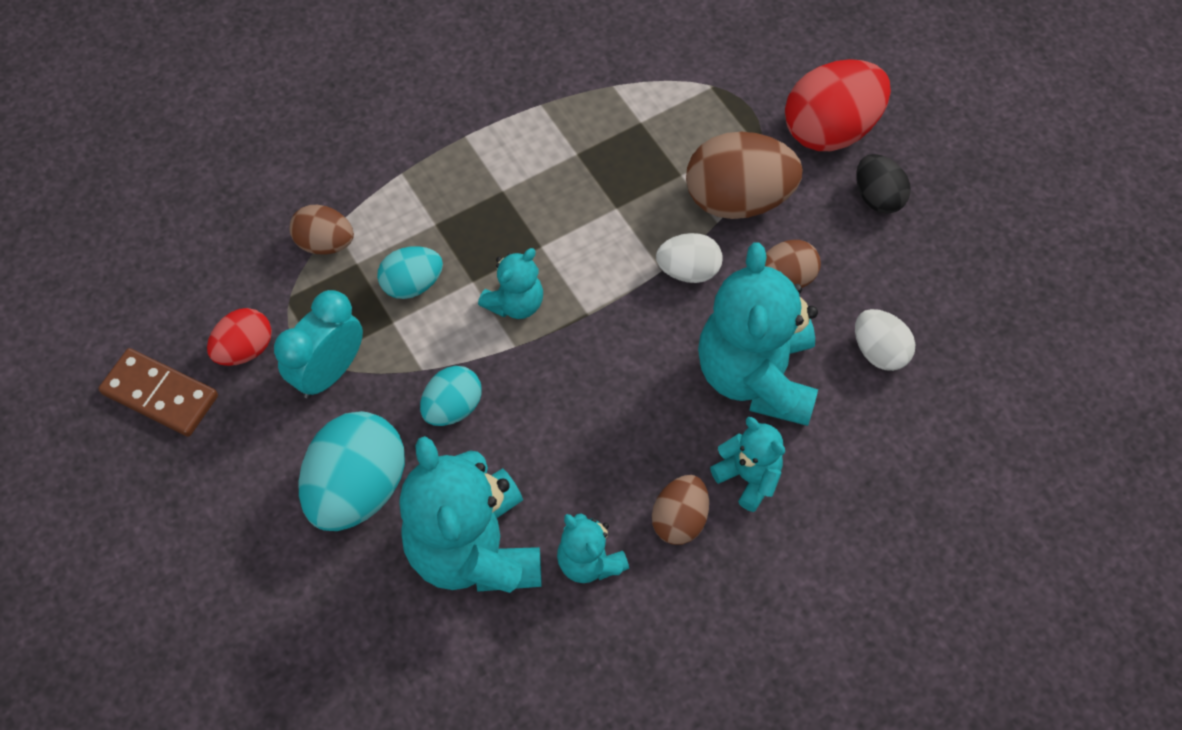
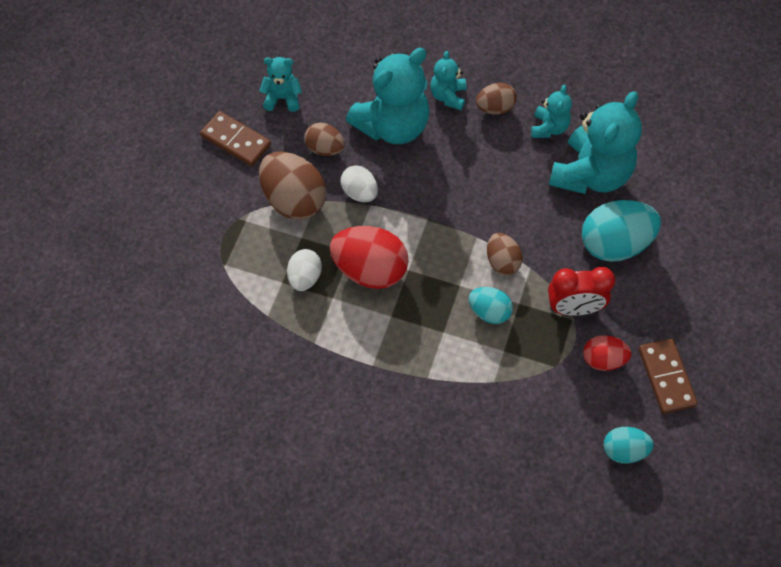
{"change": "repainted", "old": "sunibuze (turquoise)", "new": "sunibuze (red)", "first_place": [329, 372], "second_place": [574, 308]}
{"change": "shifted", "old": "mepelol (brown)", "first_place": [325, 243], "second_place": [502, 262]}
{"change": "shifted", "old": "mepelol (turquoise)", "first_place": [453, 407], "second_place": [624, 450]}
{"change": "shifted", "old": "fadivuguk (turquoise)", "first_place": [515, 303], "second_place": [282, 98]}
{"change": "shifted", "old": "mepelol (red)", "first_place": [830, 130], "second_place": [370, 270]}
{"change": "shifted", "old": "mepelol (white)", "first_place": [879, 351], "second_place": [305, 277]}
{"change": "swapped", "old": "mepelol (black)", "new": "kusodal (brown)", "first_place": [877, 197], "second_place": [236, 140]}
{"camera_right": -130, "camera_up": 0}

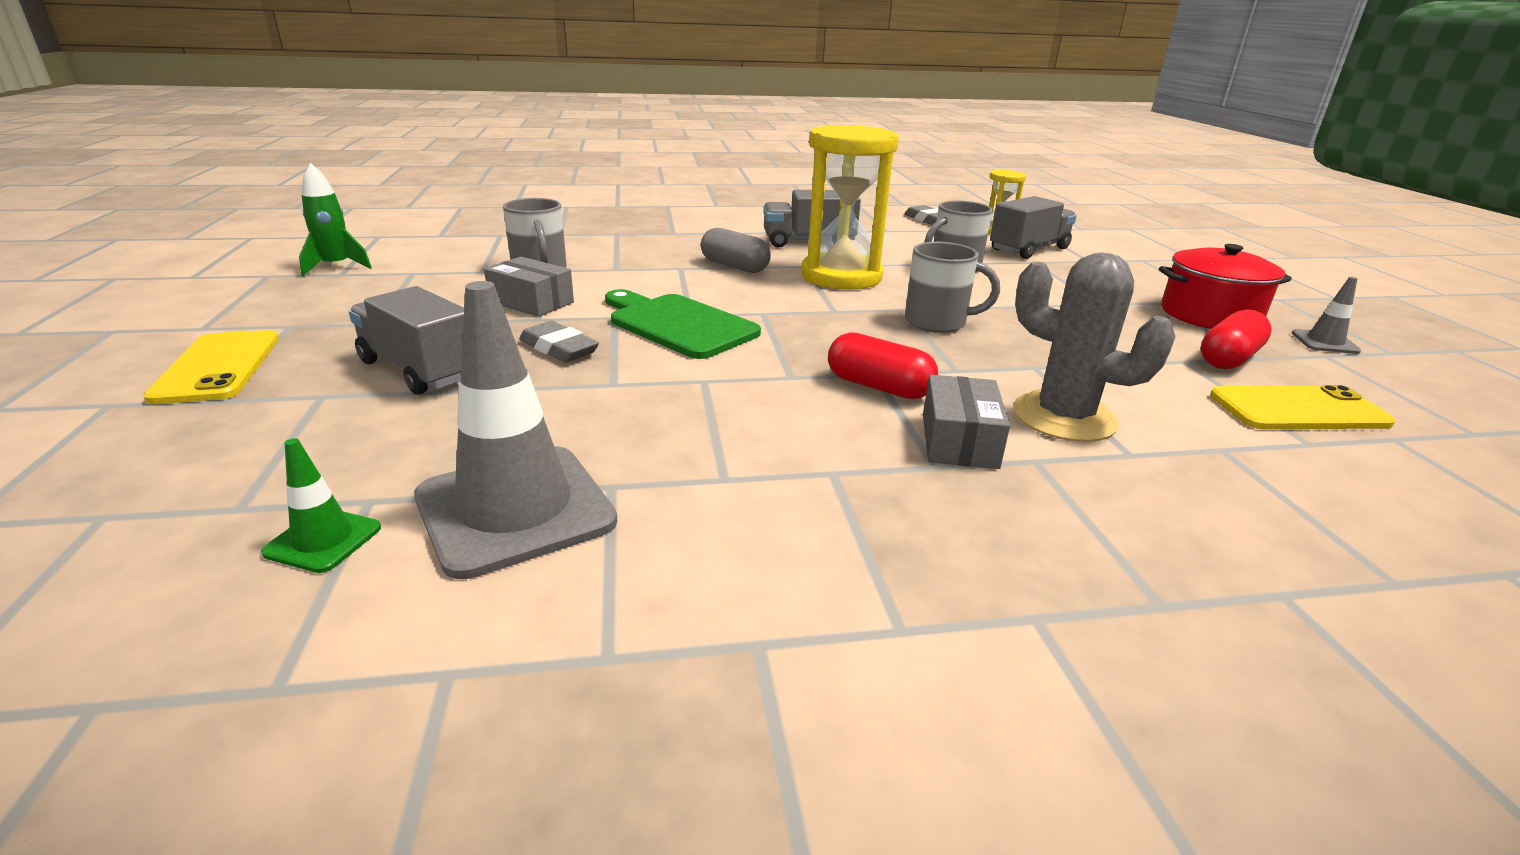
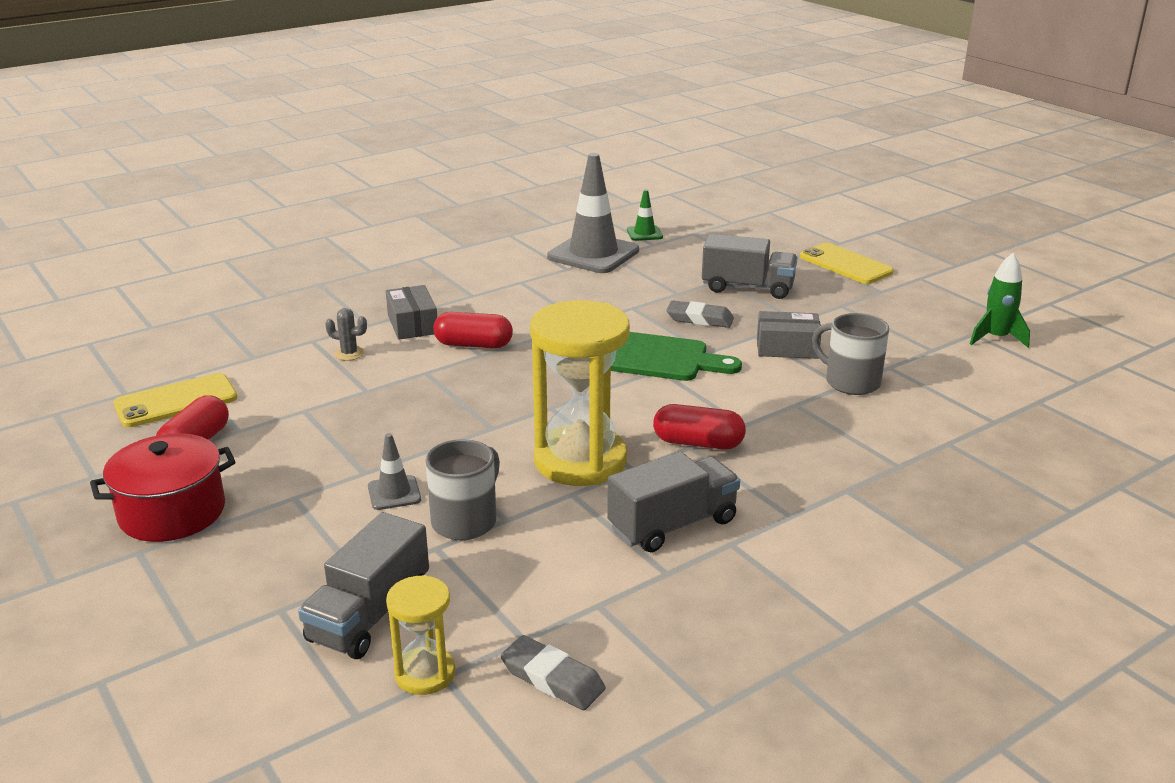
{"change": "repainted", "old": "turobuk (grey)", "new": "turobuk (red)", "first_place": [735, 267], "second_place": [698, 443]}
{"change": "gone", "old": "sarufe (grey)", "first_place": [937, 322]}
{"change": "scaled", "old": "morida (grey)", "first_place": [1063, 417], "second_place": [349, 354], "factor": 0.45}
{"change": "shifted", "old": "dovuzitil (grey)", "first_place": [1324, 342], "second_place": [394, 493]}
{"camera_right": 155, "camera_up": 0}

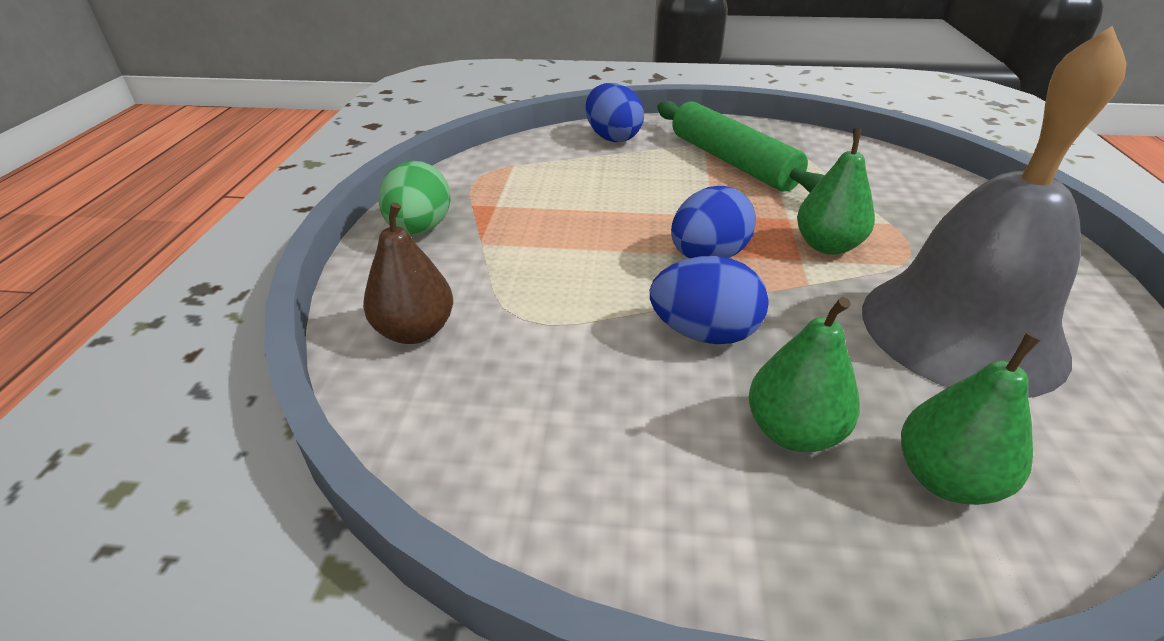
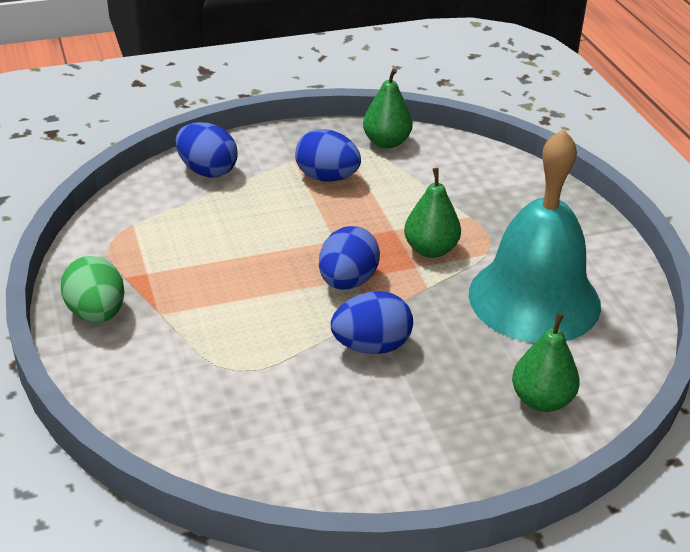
{"change": "gone", "old": "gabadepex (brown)", "first_place": [415, 331]}
{"change": "swapped", "old": "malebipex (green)", "new": "mepelol (blue)", "first_place": [732, 161], "second_place": [327, 177]}
{"change": "shifted", "old": "gabadepex (green)", "first_place": [793, 431], "second_place": [386, 142]}
{"change": "repainted", "old": "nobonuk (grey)", "new": "nobonuk (turquoise)", "first_place": [961, 330], "second_place": [534, 299]}
{"camera_right": -25, "camera_up": 0}

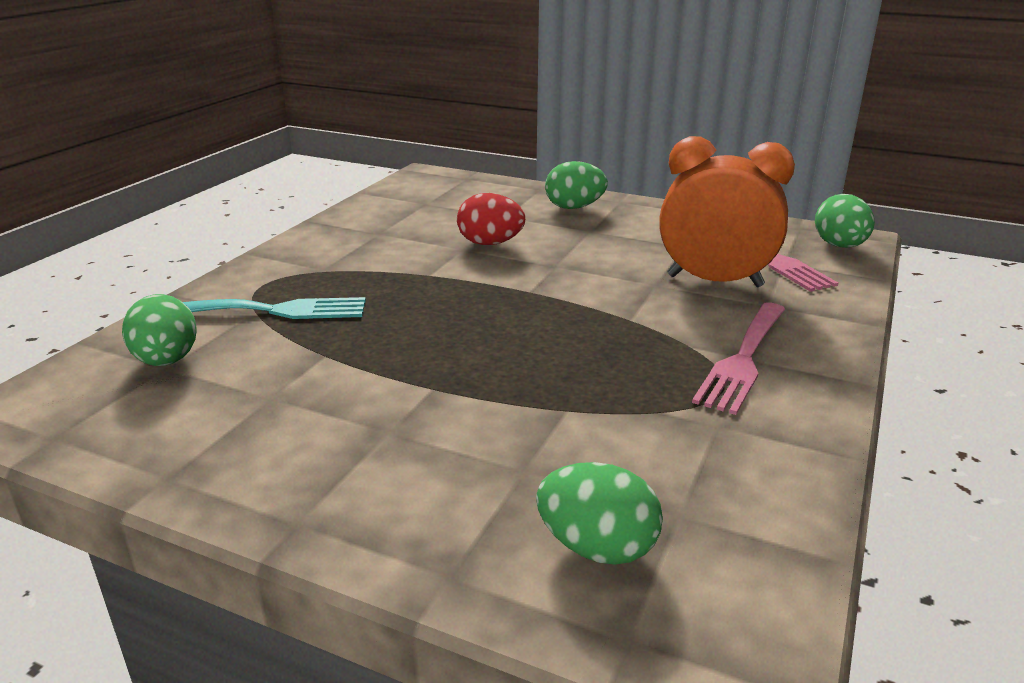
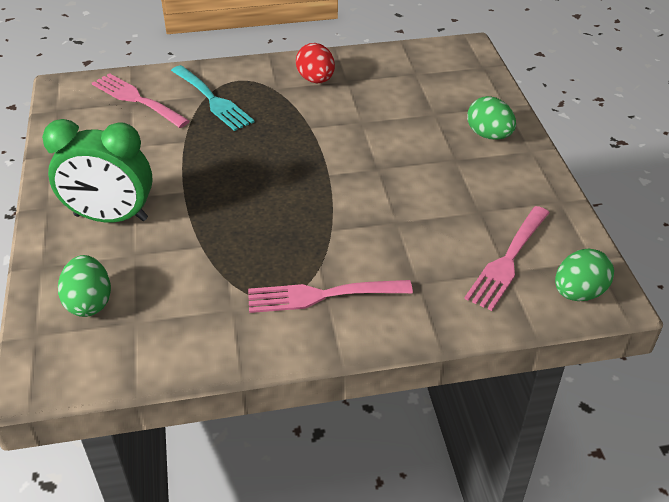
{"change": "swapped", "old": "mepelol (green)", "new": "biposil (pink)", "first_place": [167, 361], "second_place": [136, 99]}
{"change": "shifted", "old": "mepelol (red)", "first_place": [490, 243], "second_place": [316, 80]}
{"change": "gone", "old": "sunibuze (orange)", "first_place": [714, 281]}
{"change": "new", "new": "sunibuze (green)", "second_place": [111, 217]}
{"camera_right": 55, "camera_up": 15}

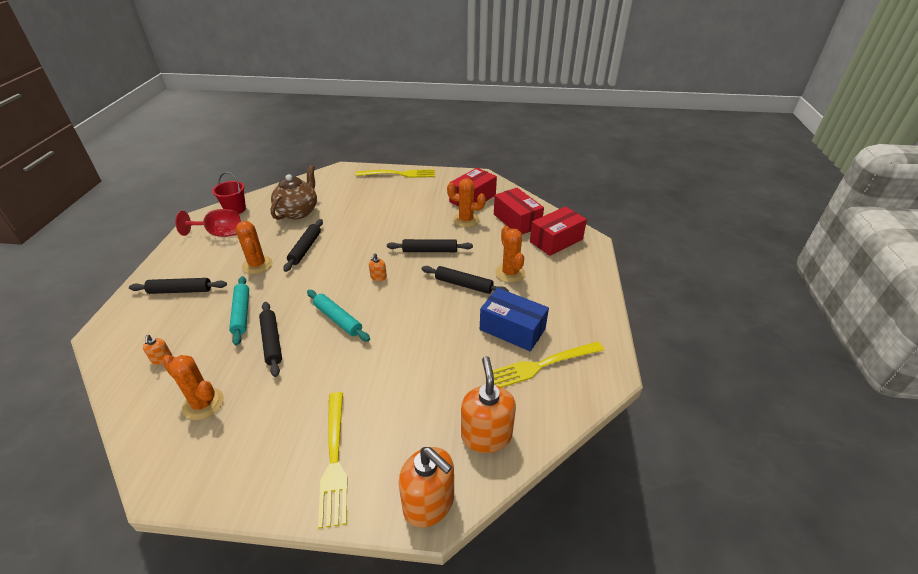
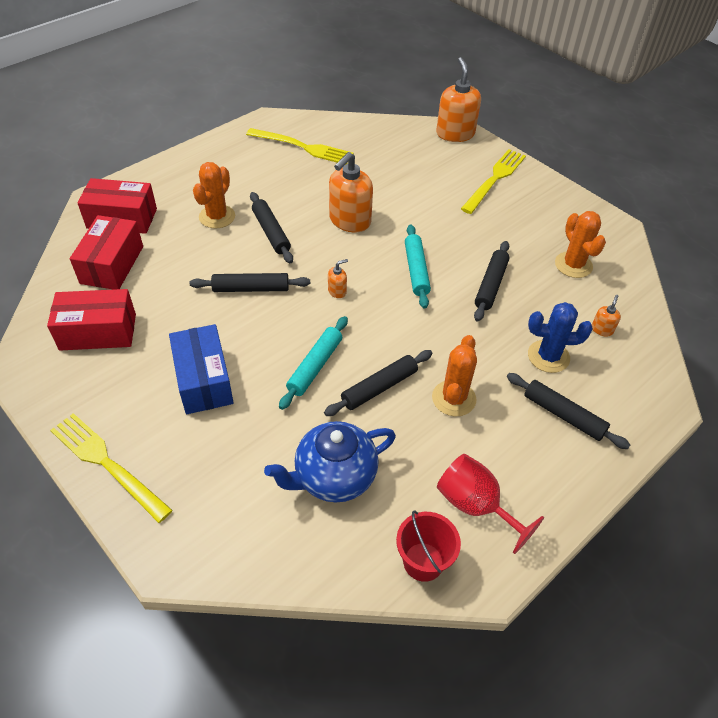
{"change": "shifted", "old": "malebipex (turquoise)", "first_place": [241, 313], "second_place": [315, 366]}
{"change": "repainted", "old": "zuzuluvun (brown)", "new": "zuzuluvun (blue)", "first_place": [298, 212], "second_place": [334, 477]}
{"change": "rotated", "old": "malebipex (black)", "first_place": [430, 250], "second_place": [251, 289], "degrees": -45}
{"change": "gone", "old": "morida (orange)", "first_place": [466, 220]}
{"change": "shifted", "old": "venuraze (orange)", "first_place": [486, 435], "second_place": [349, 221]}
{"change": "shifted", "old": "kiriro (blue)", "first_place": [512, 329], "second_place": [204, 380]}
{"change": "new", "new": "morida (blue)", "second_place": [548, 356]}
{"camera_right": -140, "camera_up": 10}

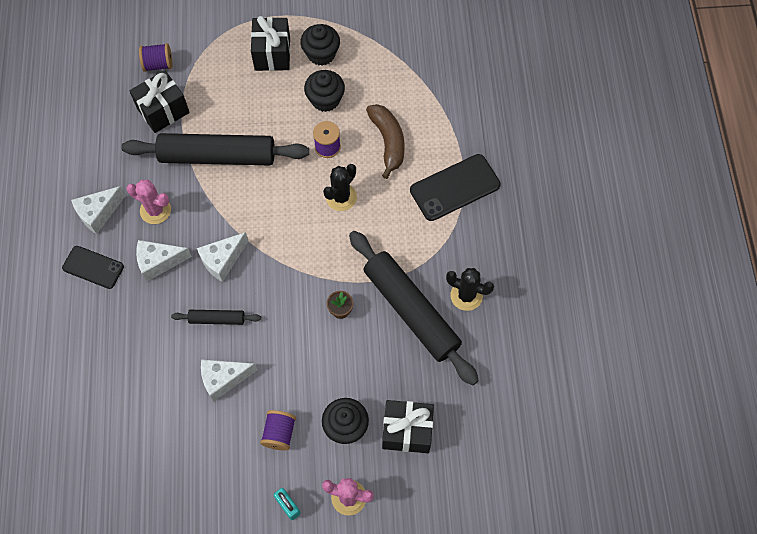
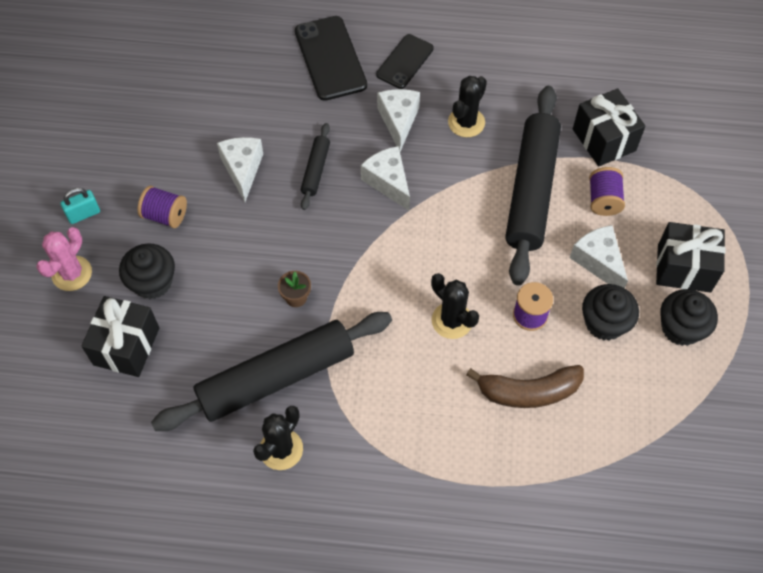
{"change": "shifted", "old": "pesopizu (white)", "first_place": [98, 213], "second_place": [598, 261]}
{"change": "repainted", "old": "morida (pink)", "new": "morida (black)", "first_place": [155, 210], "second_place": [466, 122]}
{"change": "shifted", "old": "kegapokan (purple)", "first_place": [158, 64], "second_place": [603, 200]}
{"change": "shifted", "old": "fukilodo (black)", "first_place": [455, 187], "second_place": [330, 58]}
{"camera_right": 100, "camera_up": -5}

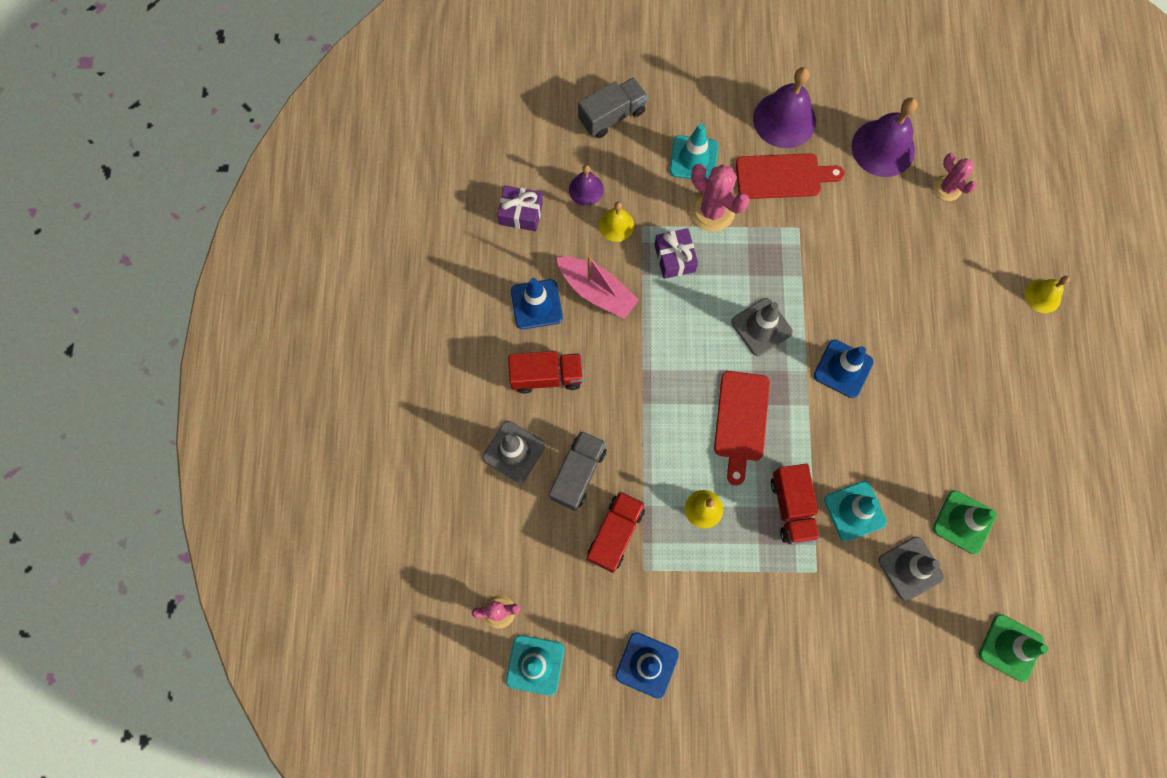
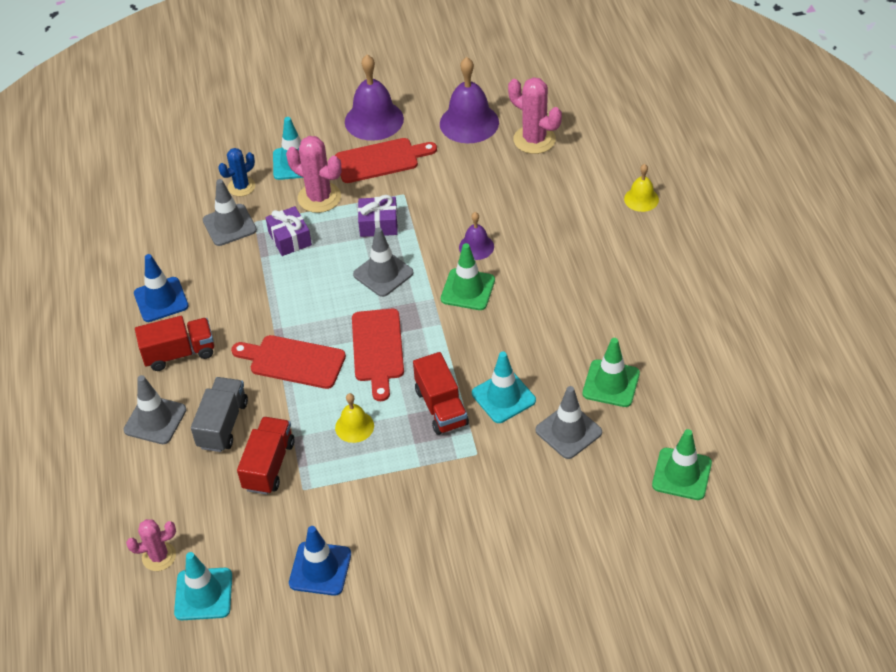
{"change": "shifted", "old": "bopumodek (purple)", "first_place": [521, 213], "second_place": [378, 224]}
{"change": "gone", "old": "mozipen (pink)", "first_place": [597, 291]}
{"change": "shifted", "old": "nobonuk (purple)", "first_place": [586, 189], "second_place": [476, 247]}
{"change": "gone", "old": "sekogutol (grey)", "first_place": [612, 116]}
{"change": "swapped", "old": "nobonuk (yellow)", "new": "dovuzitil (grey)", "first_place": [616, 225], "second_place": [229, 225]}
{"change": "repainted", "old": "dovuzitil (blue)", "new": "dovuzitil (green)", "first_place": [843, 369], "second_place": [468, 289]}
{"change": "scaled", "old": "morida (pink)", "first_place": [947, 188], "second_place": [534, 140], "factor": 1.56}
{"change": "new", "new": "morida (blue)", "second_place": [241, 187]}
{"change": "new", "new": "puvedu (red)", "second_place": [293, 361]}
{"camera_right": -10, "camera_up": -25}

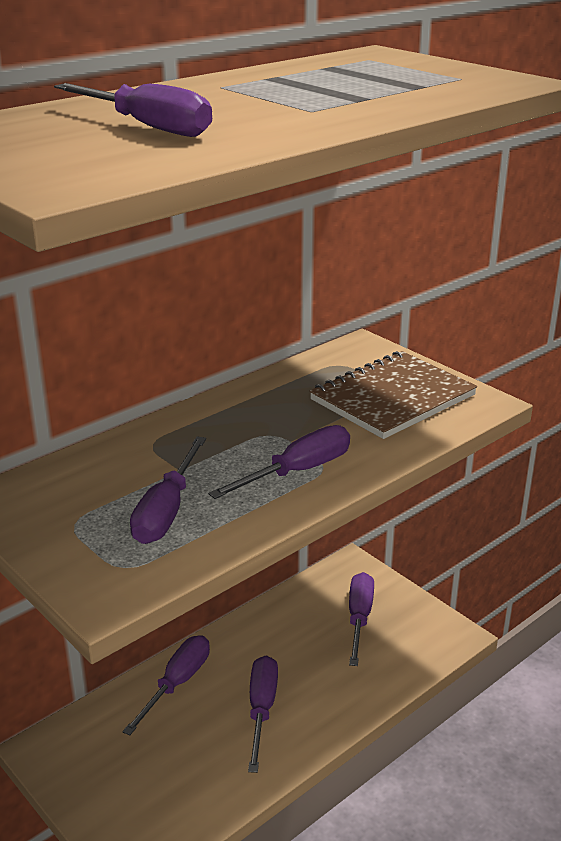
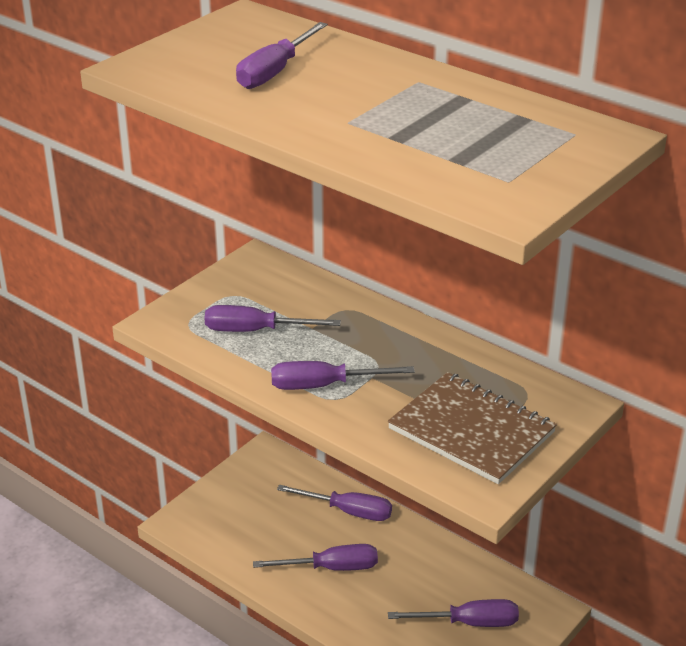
{"change": "rotated", "old": "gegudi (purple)", "first_place": [297, 471], "second_place": [324, 385], "degrees": 135}
{"camera_right": 80, "camera_up": 5}

